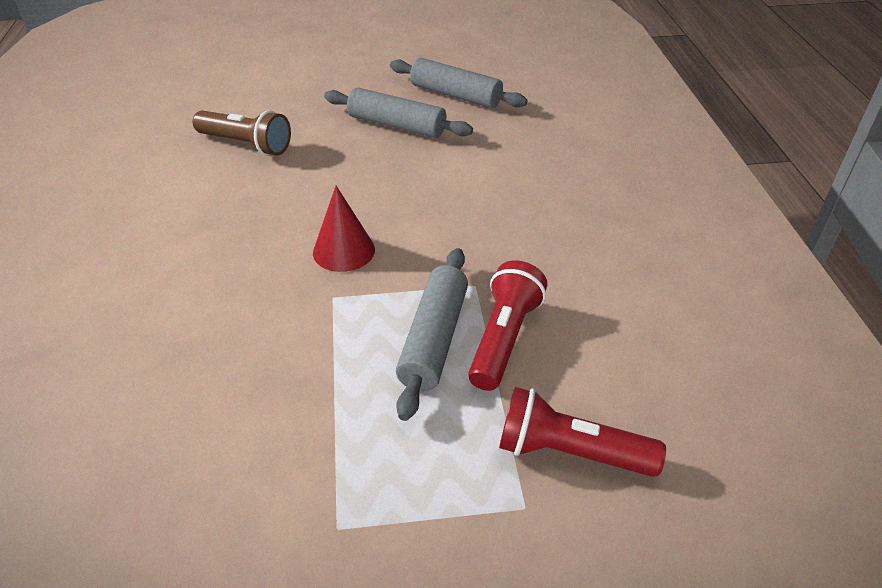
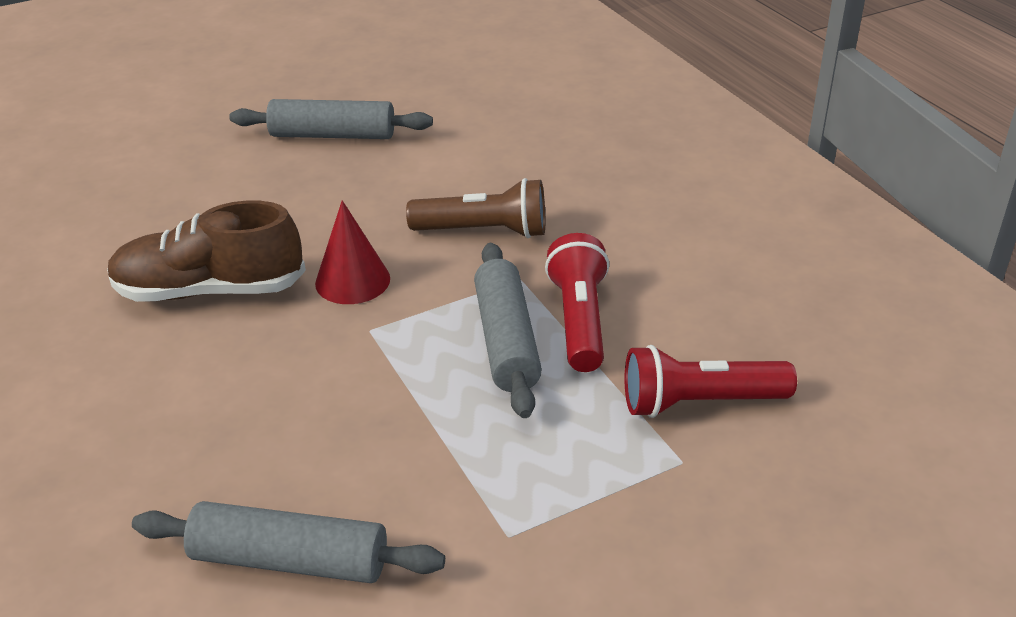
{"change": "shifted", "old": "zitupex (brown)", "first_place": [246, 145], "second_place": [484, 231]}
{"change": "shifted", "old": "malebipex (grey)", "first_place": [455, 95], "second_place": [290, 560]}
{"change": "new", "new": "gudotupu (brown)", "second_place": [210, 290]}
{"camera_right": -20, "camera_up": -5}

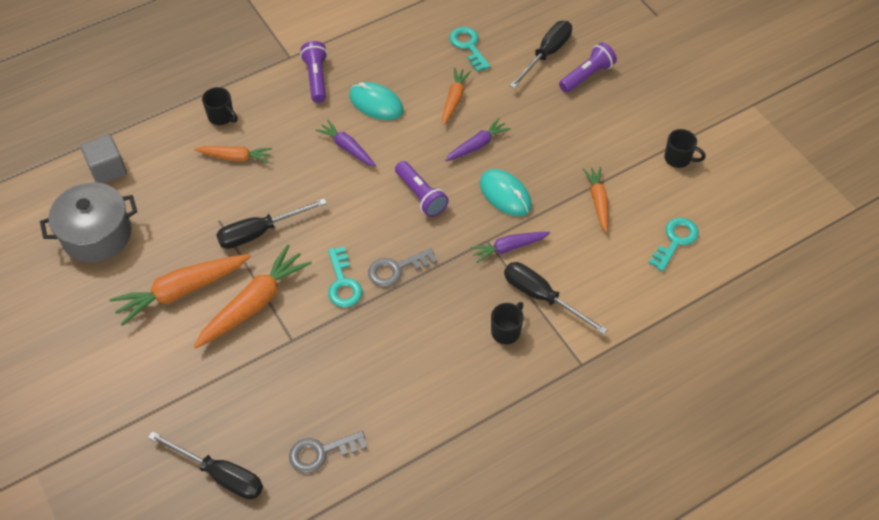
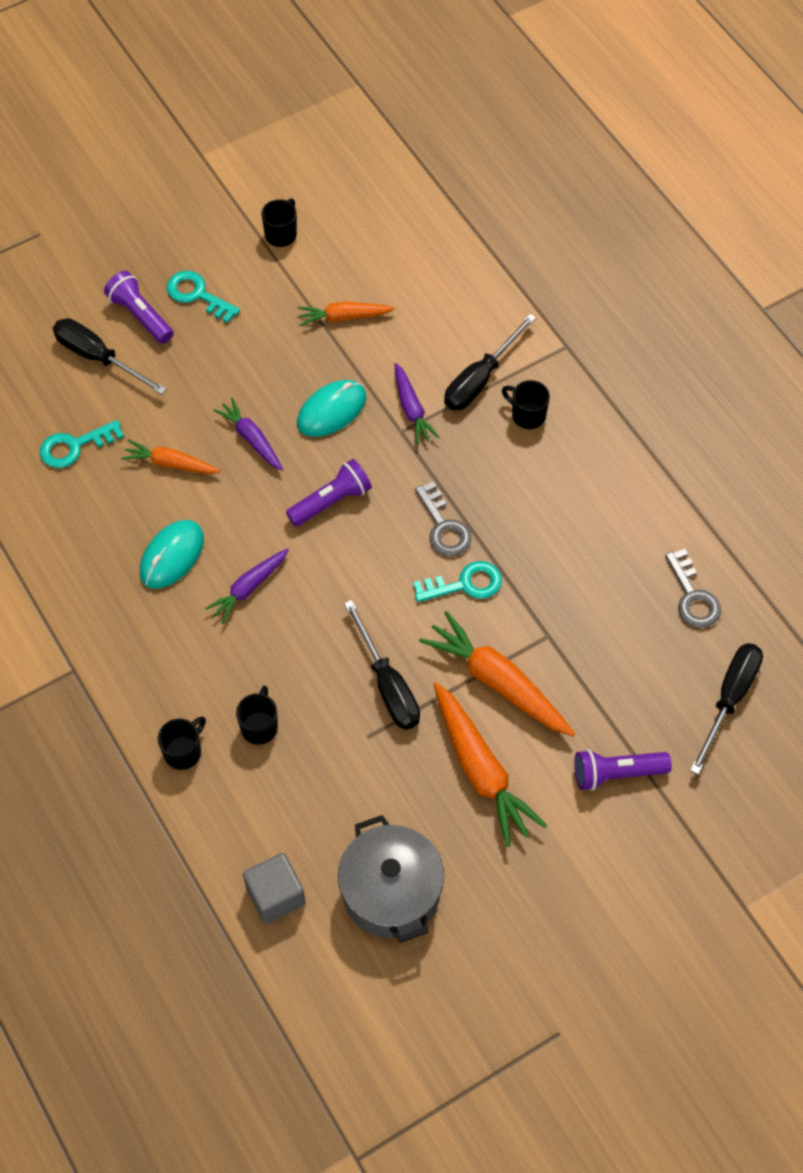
{"change": "swapped", "old": "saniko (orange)", "new": "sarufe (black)", "first_place": [235, 157], "second_place": [259, 726]}
{"change": "shifted", "old": "zitupex (purple)", "first_place": [316, 78], "second_place": [616, 774]}
{"change": "shifted", "old": "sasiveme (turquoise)", "first_place": [675, 240], "second_place": [197, 295]}
{"camera_right": -90, "camera_up": 5}

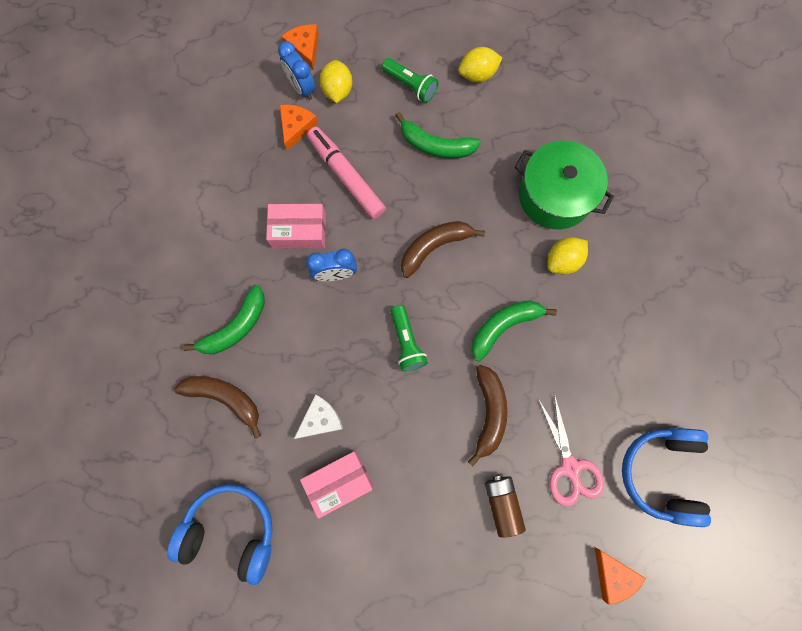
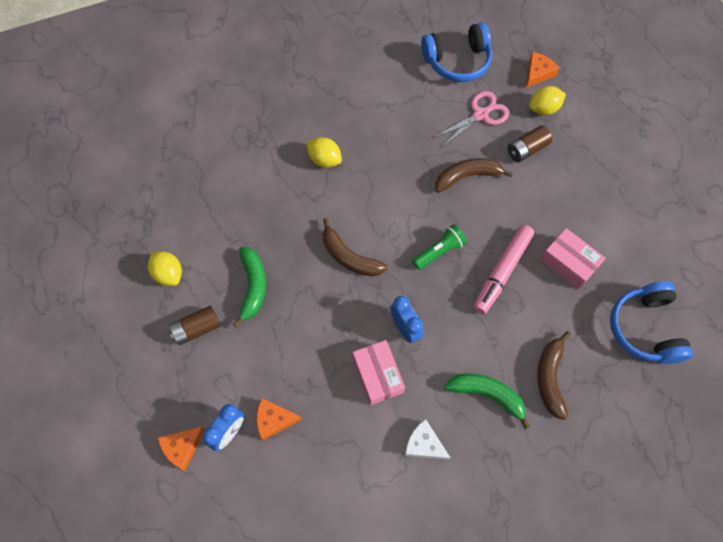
{"change": "shifted", "old": "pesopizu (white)", "first_place": [320, 419], "second_place": [424, 444]}
{"change": "shifted", "old": "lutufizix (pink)", "first_place": [346, 176], "second_place": [502, 272]}
{"change": "shifted", "old": "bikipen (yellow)", "first_place": [337, 91], "second_place": [543, 109]}
{"change": "swapped", "old": "zitupex (green)", "new": "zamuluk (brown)", "first_place": [410, 86], "second_place": [197, 329]}
{"change": "gone", "old": "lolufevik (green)", "first_place": [504, 326]}
{"change": "gone", "old": "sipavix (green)", "first_place": [554, 195]}
{"camera_right": -110, "camera_up": -10}

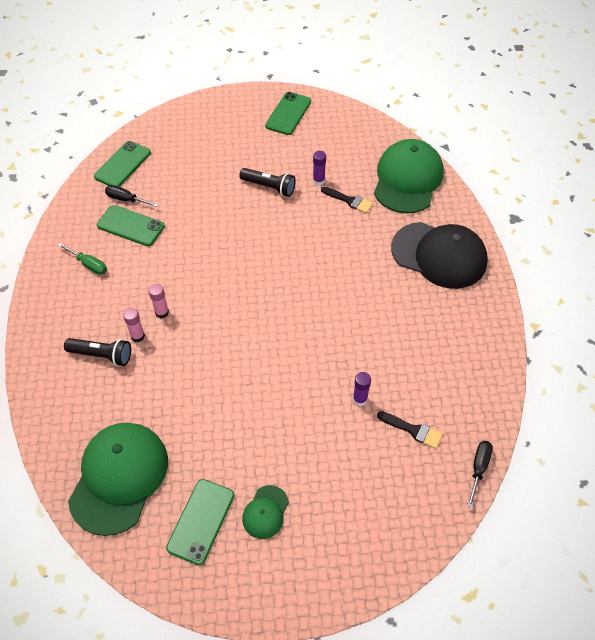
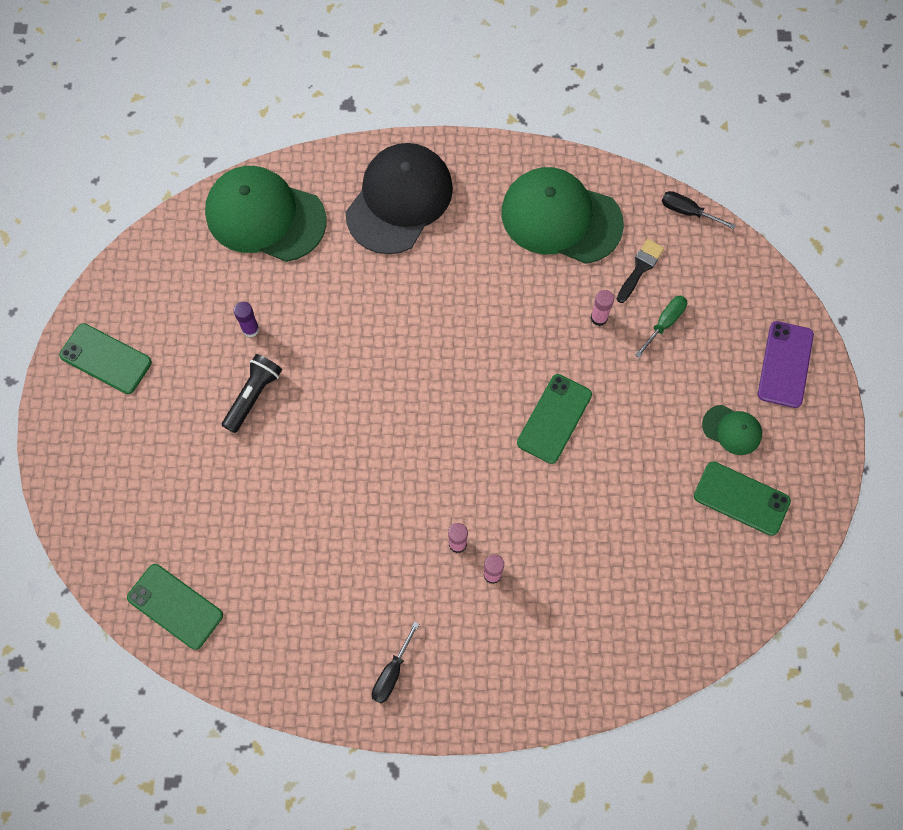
{"change": "shifted", "old": "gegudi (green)", "first_place": [89, 265], "second_place": [664, 323]}
{"change": "gone", "old": "zitupex (black)", "first_place": [102, 355]}
{"change": "shifted", "old": "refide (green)", "first_place": [119, 478], "second_place": [561, 218]}
{"change": "shifted", "old": "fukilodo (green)", "first_place": [130, 226], "second_place": [554, 419]}
{"change": "shifted", "old": "gegudi (black)", "first_place": [126, 199], "second_place": [392, 673]}
{"change": "gone", "old": "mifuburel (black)", "first_place": [349, 200]}
{"change": "repainted", "old": "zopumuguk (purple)", "new": "zopumuguk (pink)", "first_place": [360, 399], "second_place": [599, 318]}
{"change": "new", "new": "fukilodo (purple)", "second_place": [785, 364]}
{"camera_right": -85, "camera_up": 15}

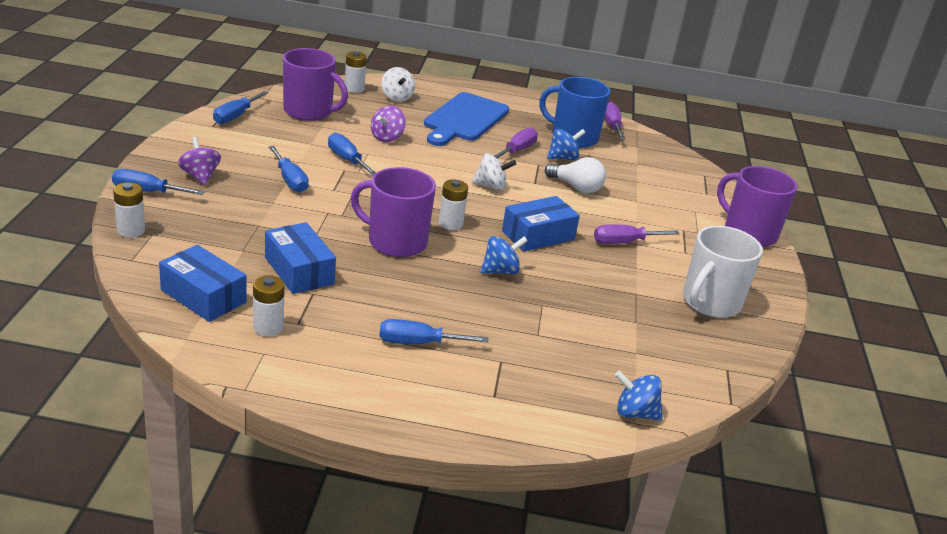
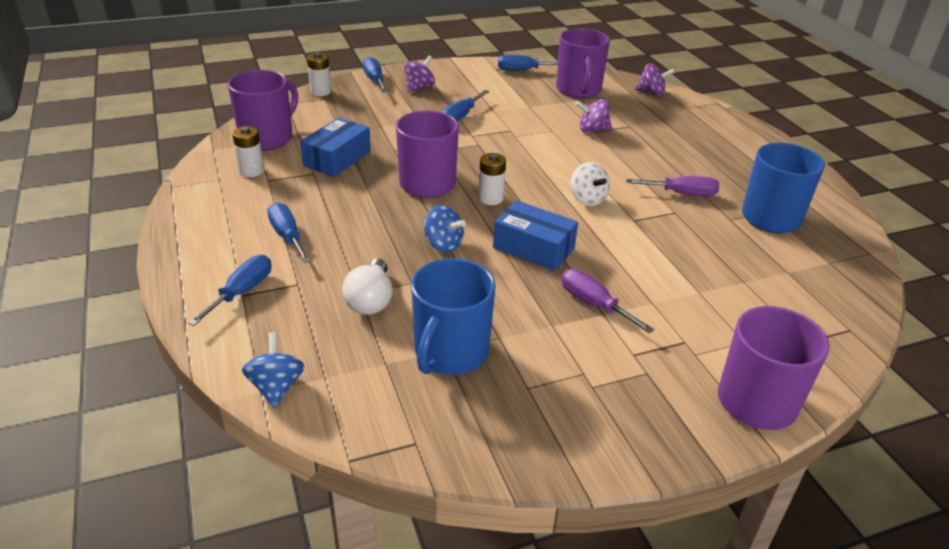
{"change": "swapped", "old": "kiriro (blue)", "new": "sarufe (purple)", "first_place": [203, 296], "second_place": [267, 138]}
{"change": "shifted", "old": "gegudi (blue)", "first_place": [347, 160], "second_place": [242, 292]}
{"change": "swapped", "old": "zamuluk (white)", "new": "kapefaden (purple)", "first_place": [354, 89], "second_place": [651, 93]}
{"change": "gone", "old": "kapefaden (white)", "first_place": [397, 97]}
{"change": "gone", "old": "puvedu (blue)", "first_place": [464, 119]}
{"change": "shifted", "old": "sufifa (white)", "first_place": [576, 187], "second_place": [371, 300]}
{"change": "gone", "old": "kapefaden (blue)", "first_place": [563, 158]}
{"change": "gone", "old": "gegudi (purple)", "first_place": [612, 126]}
{"change": "gone", "old": "sarufe (white)", "first_place": [710, 303]}
{"change": "new", "new": "sarufe (blue)", "second_place": [450, 353]}
{"camera_right": 65, "camera_up": 5}

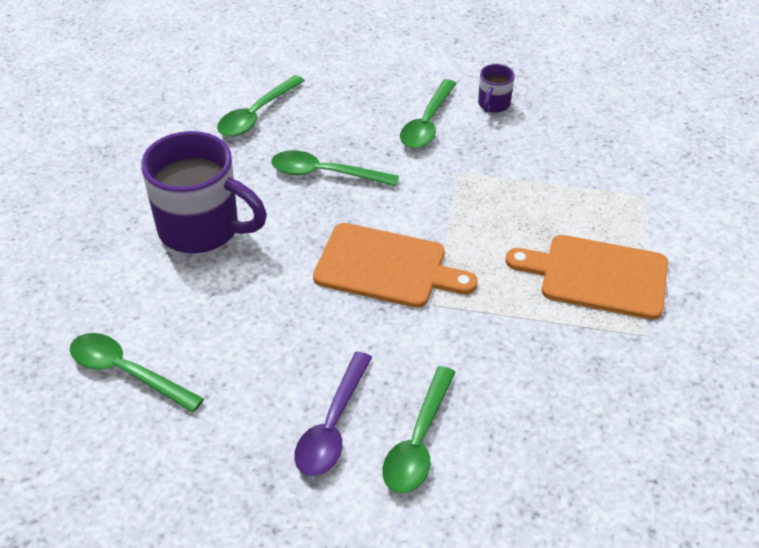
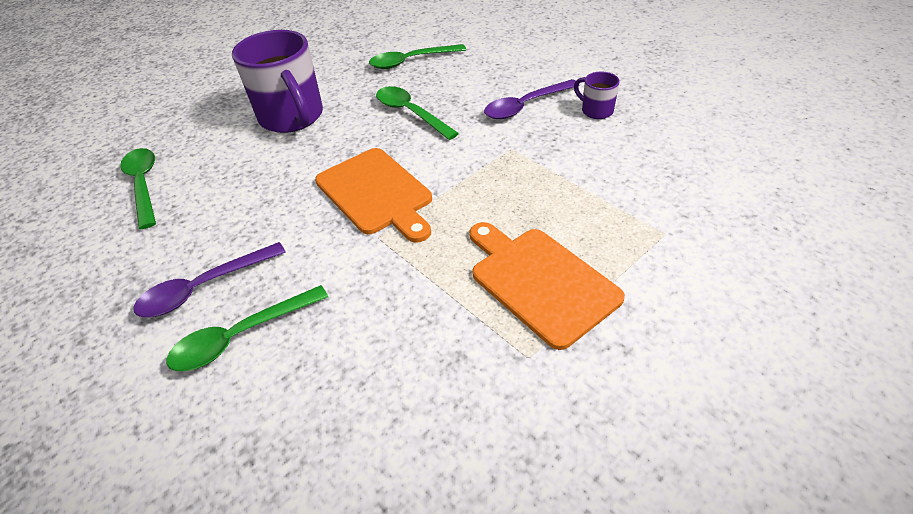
{"change": "repainted", "old": "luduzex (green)", "new": "luduzex (purple)", "first_place": [427, 124], "second_place": [525, 106]}
{"change": "rotated", "old": "sarufe (purple)", "first_place": [493, 105], "second_place": [595, 111], "degrees": 75}
{"camera_right": 40, "camera_up": 0}

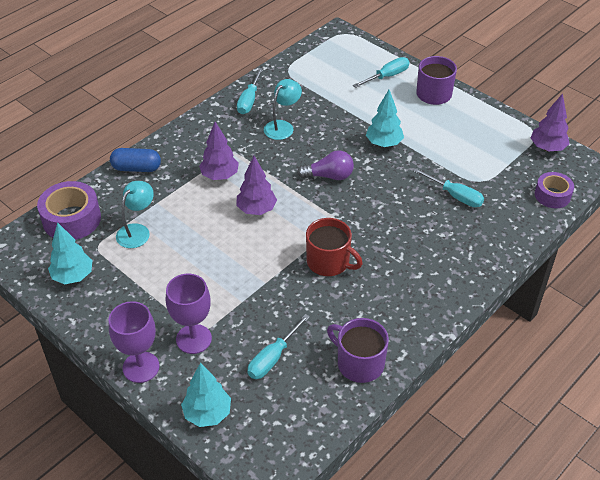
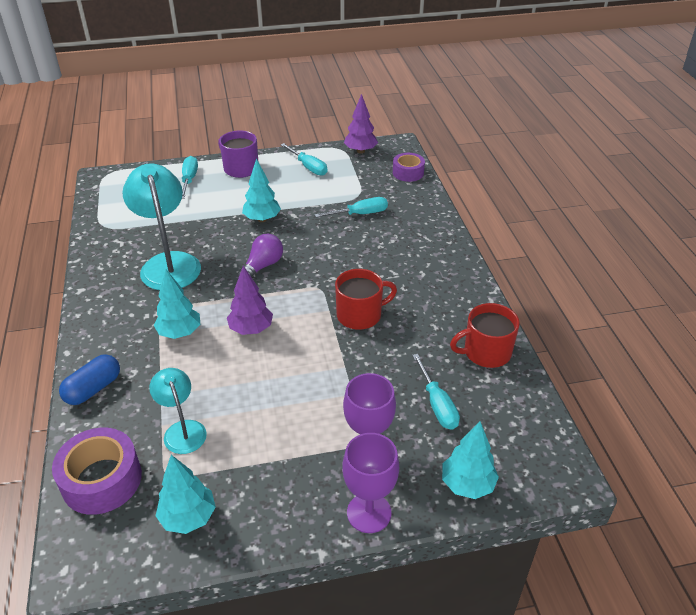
{"change": "repainted", "old": "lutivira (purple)", "new": "lutivira (turquoise)", "first_place": [220, 176], "second_place": [179, 333]}
{"change": "shifted", "old": "gegudi (turquoise)", "first_place": [249, 101], "second_place": [308, 167]}
{"change": "scaled", "old": "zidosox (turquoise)", "first_place": [282, 126], "second_place": [168, 263], "factor": 1.79}
{"change": "repainted", "old": "sarufe (purple)", "new": "sarufe (red)", "first_place": [359, 363], "second_place": [485, 352]}
{"camera_right": -55, "camera_up": -5}

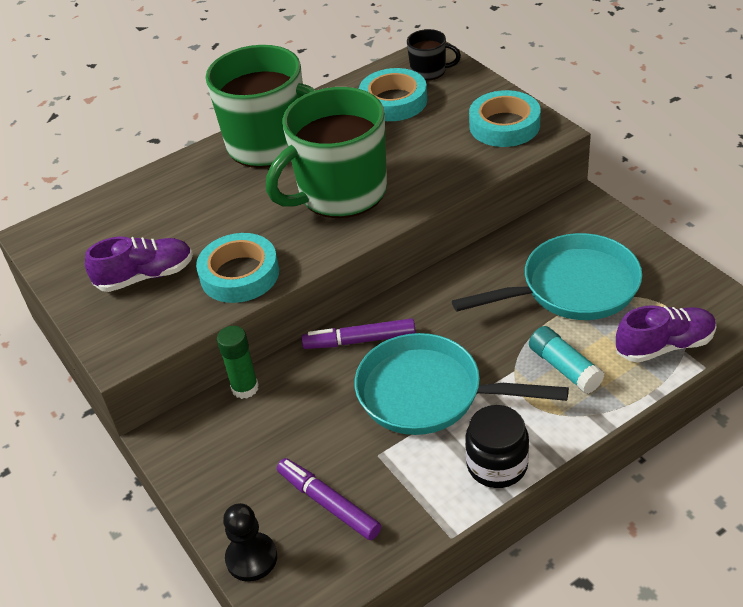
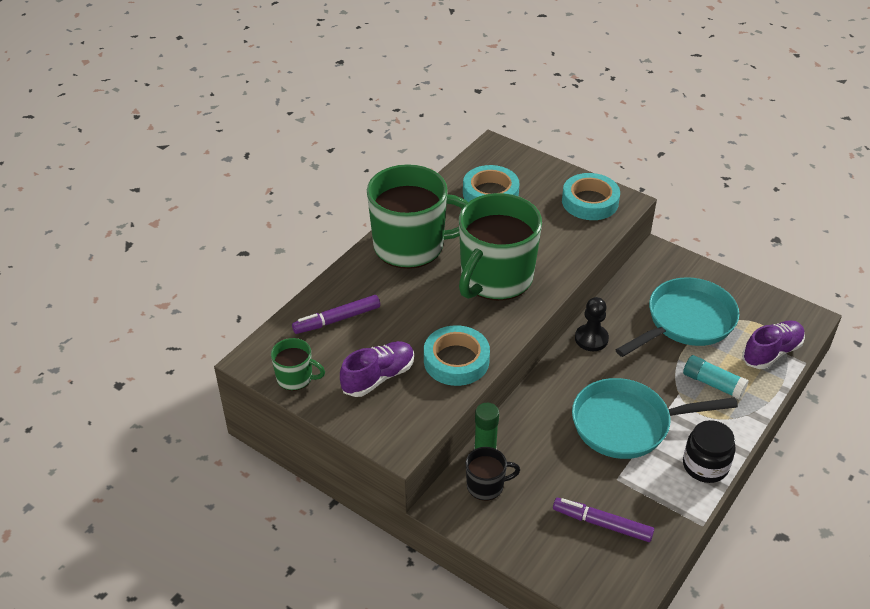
{"change": "shifted", "old": "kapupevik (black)", "first_place": [251, 558], "second_place": [591, 339]}
{"change": "shifted", "old": "lutufizix (purple)", "first_place": [359, 340], "second_place": [337, 319]}
{"change": "shifted", "old": "sarufe (black)", "first_place": [429, 71], "second_place": [486, 486]}
{"change": "new", "new": "sarufe (green)", "second_place": [295, 378]}
{"camera_right": -25, "camera_up": 0}

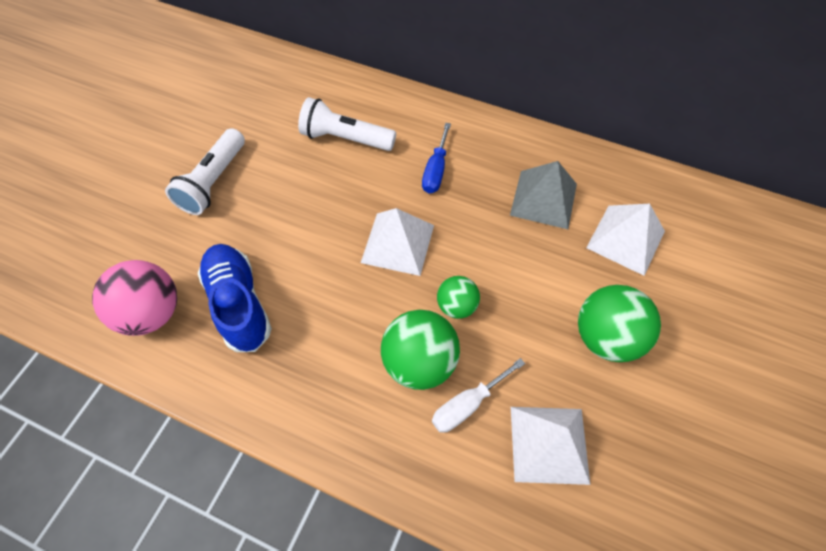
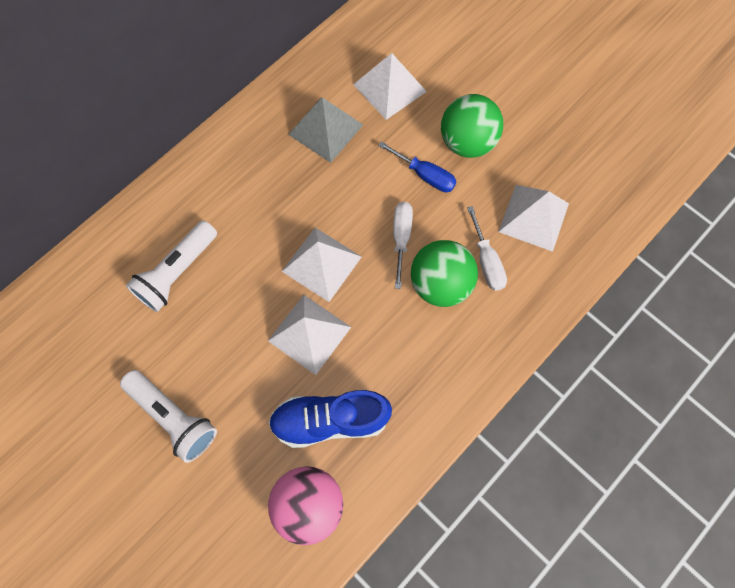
{"change": "shifted", "old": "gegudi (blue)", "first_place": [435, 171], "second_place": [425, 175]}
{"change": "swapped", "old": "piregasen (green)", "new": "gegudi (white)", "first_place": [456, 306], "second_place": [401, 238]}
{"change": "new", "new": "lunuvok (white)", "second_place": [309, 333]}
{"camera_right": -70, "camera_up": 10}

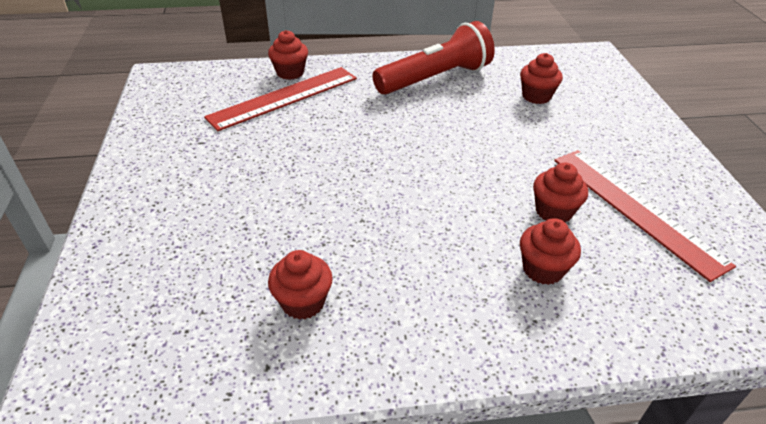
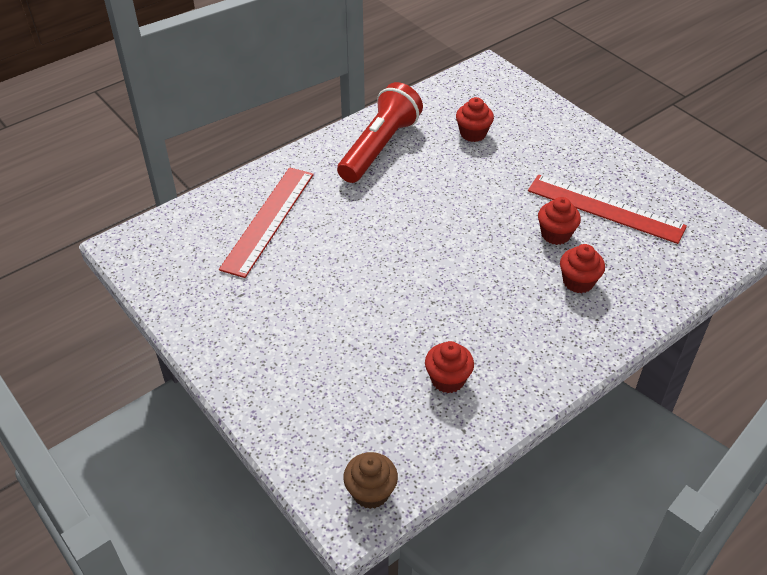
{"change": "gone", "old": "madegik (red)", "first_place": [290, 73]}
{"change": "new", "new": "madegik (brown)", "second_place": [371, 492]}
{"camera_right": -30, "camera_up": 5}

